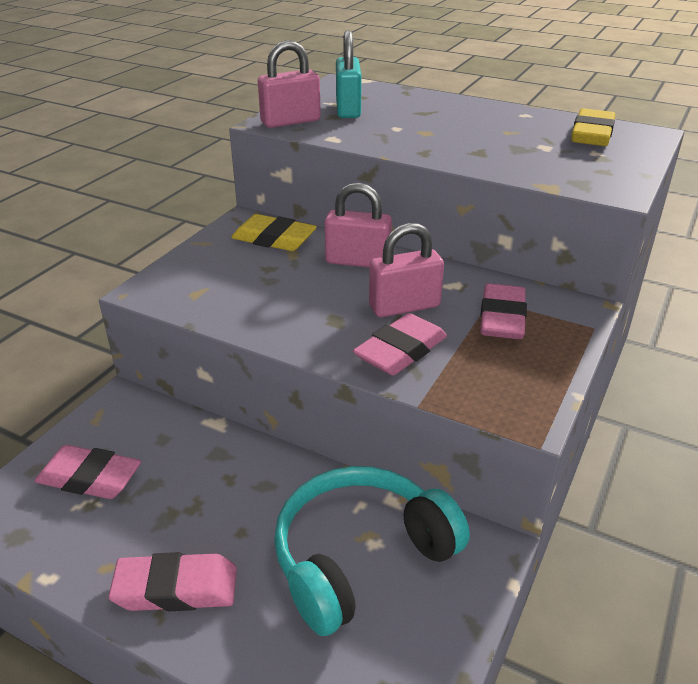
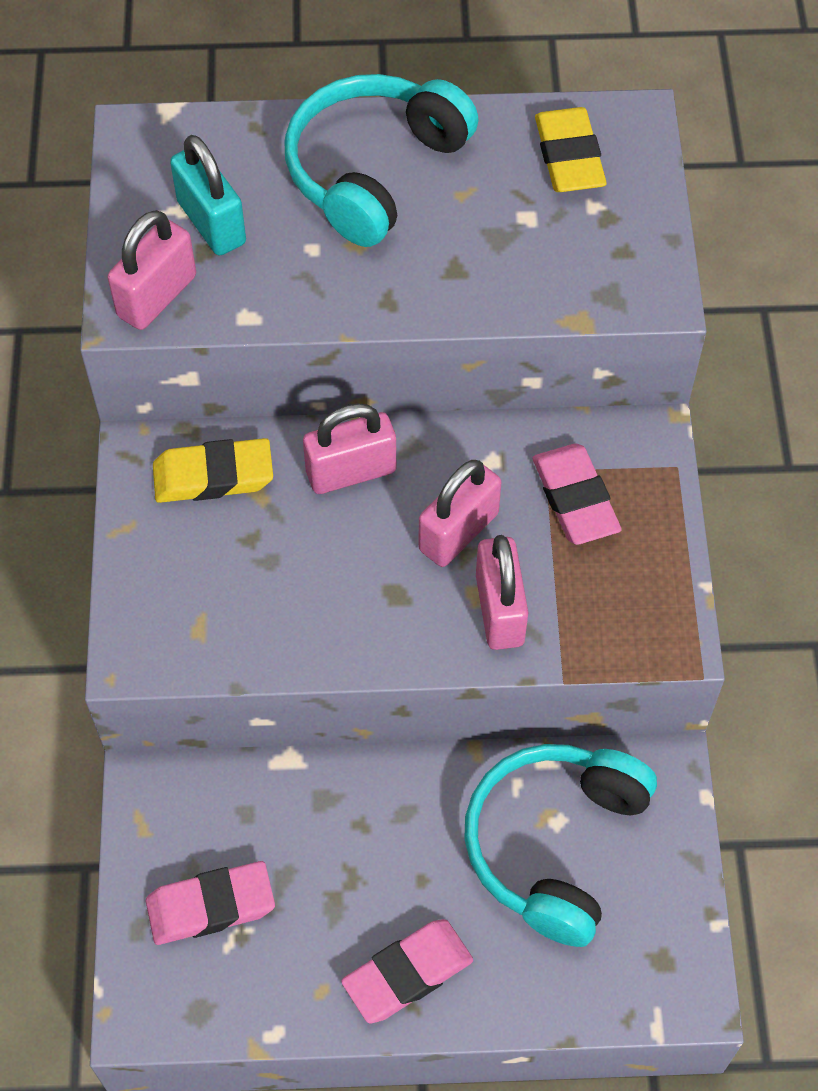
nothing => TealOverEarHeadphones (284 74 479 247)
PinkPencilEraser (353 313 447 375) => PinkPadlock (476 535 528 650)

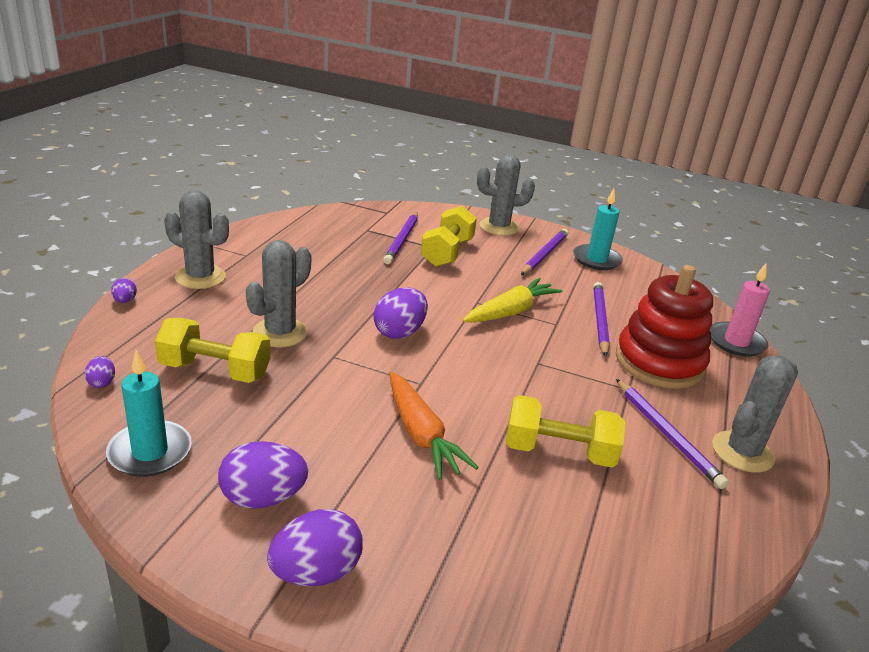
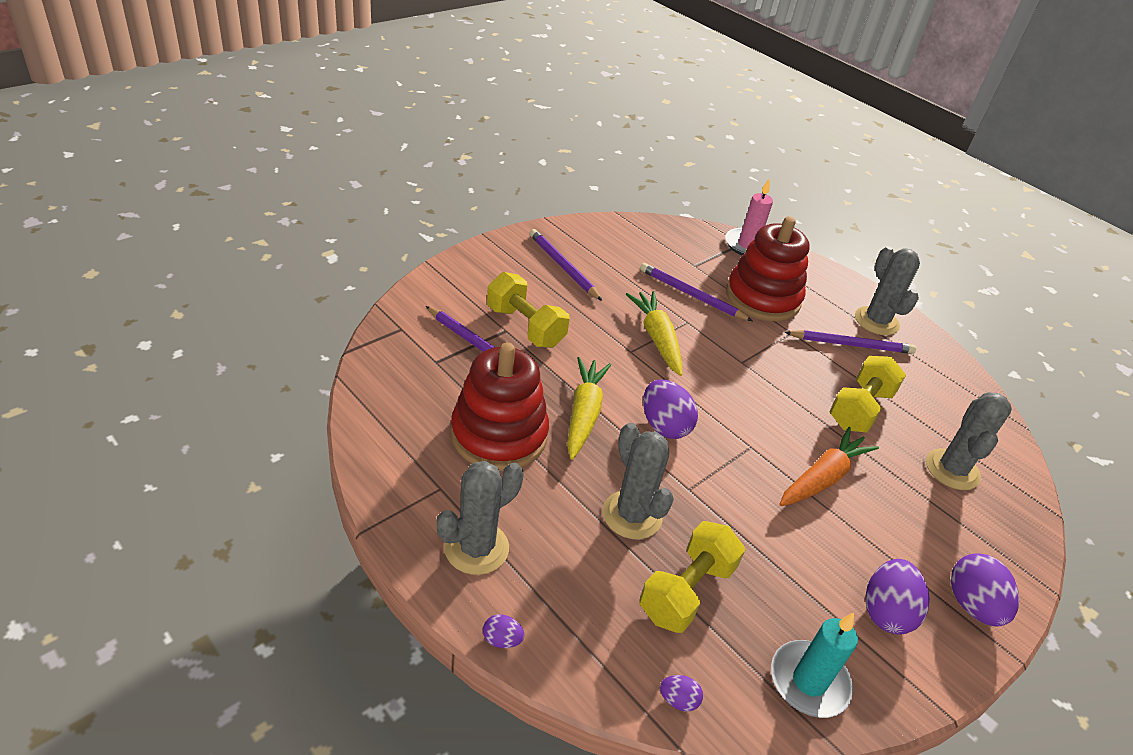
TealPillarCandle (573 188 623 270) => nothing
nothing => RedRingStacker (451 343 549 471)
nothing => YellowToyCarrot (567 357 611 460)
GreySaguaroCactus (477 154 535 236) => GreySaguaroCactus (926 392 1012 490), shifted
OrangeToyCarrot (389 371 479 480) => OrangeToyCarrot (779 427 879 506), 45 degrees counterclockwise

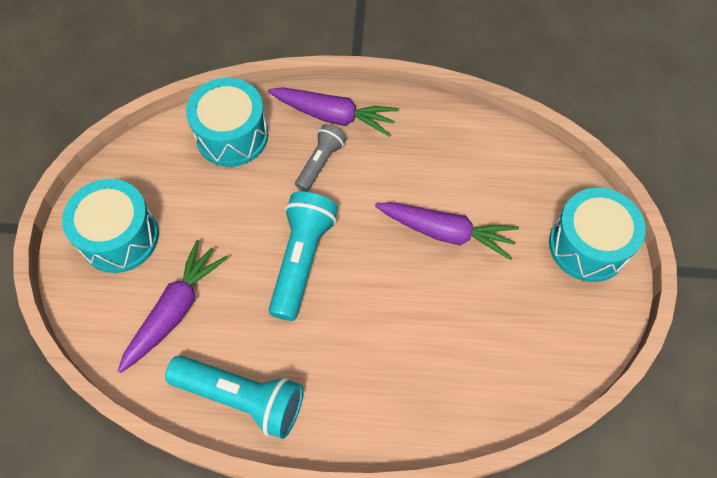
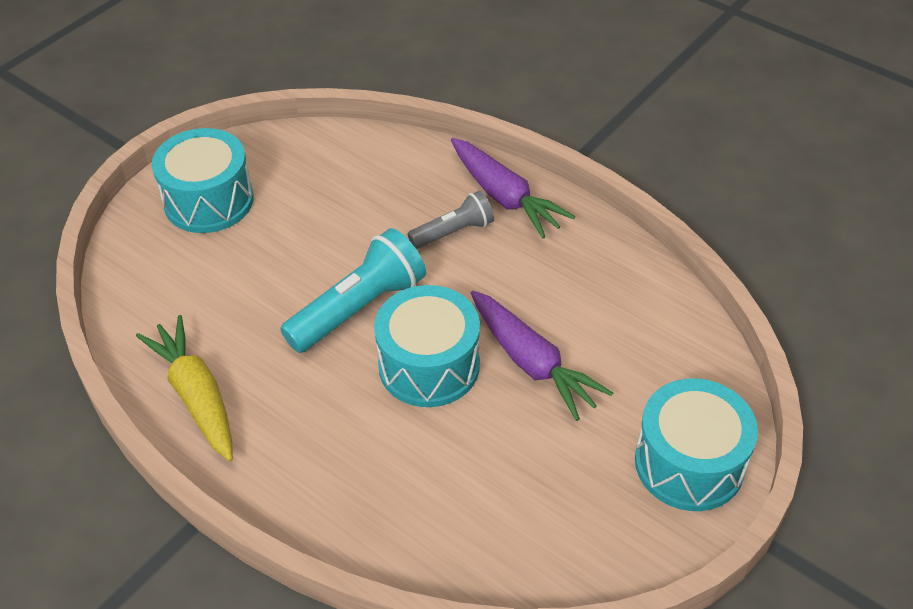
VioletToyCarrot (118 240 228 373) => nothing
TealToyDrum (186 78 268 167) => TealToyDrum (374 285 480 407), shifted
TealTorch (165 355 303 439) => YellowToyCarrot (136 315 233 461)

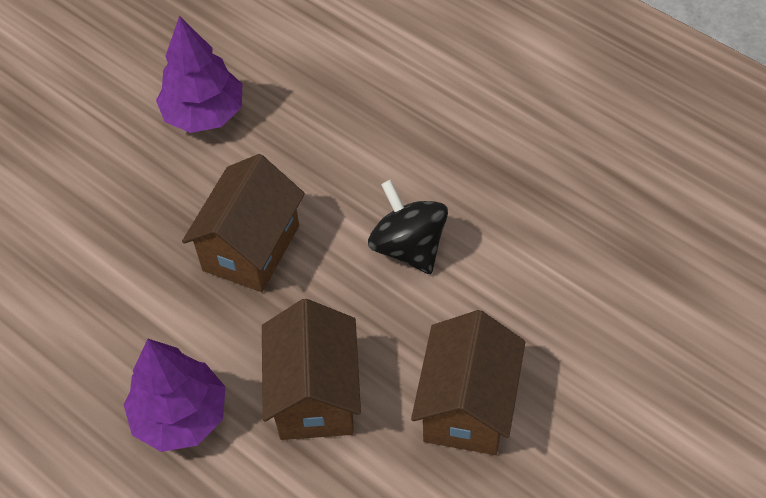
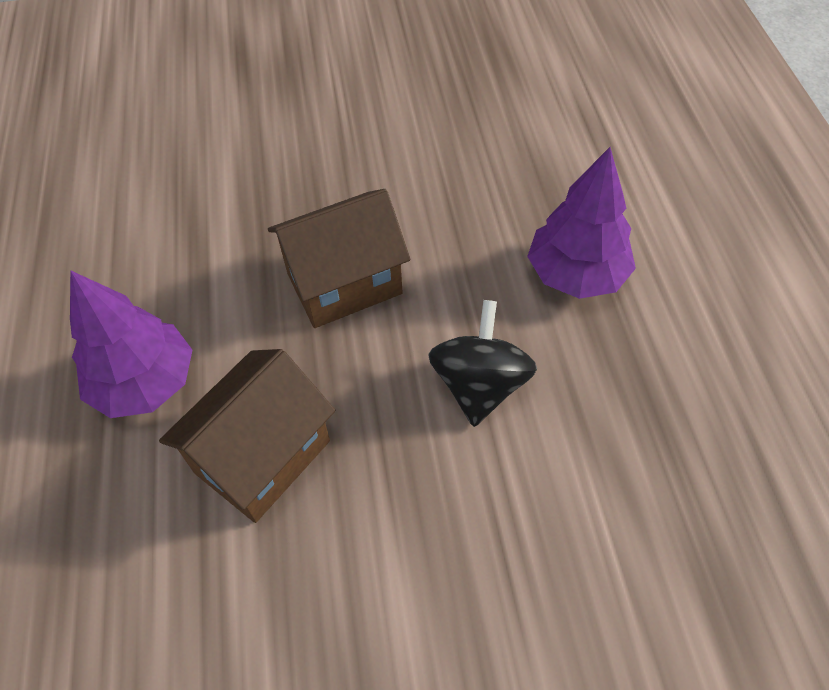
RussetToyHouse (411 310 525 455) => nothing
VioletFirTree (156 16 242 133) => VioletFirTree (527 147 636 299), shifted

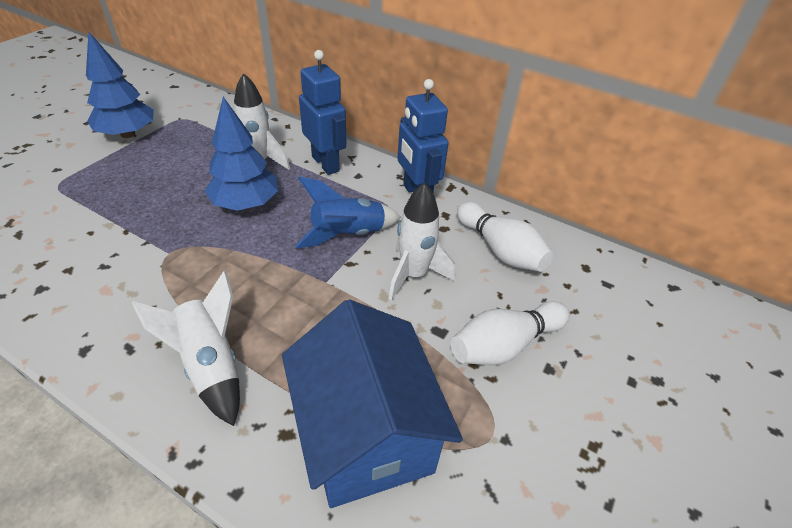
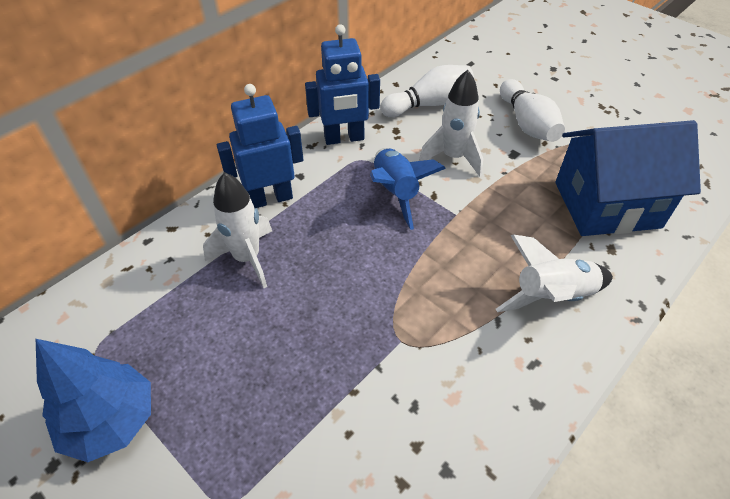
BlueFirTree (205 97 278 211) => nothing

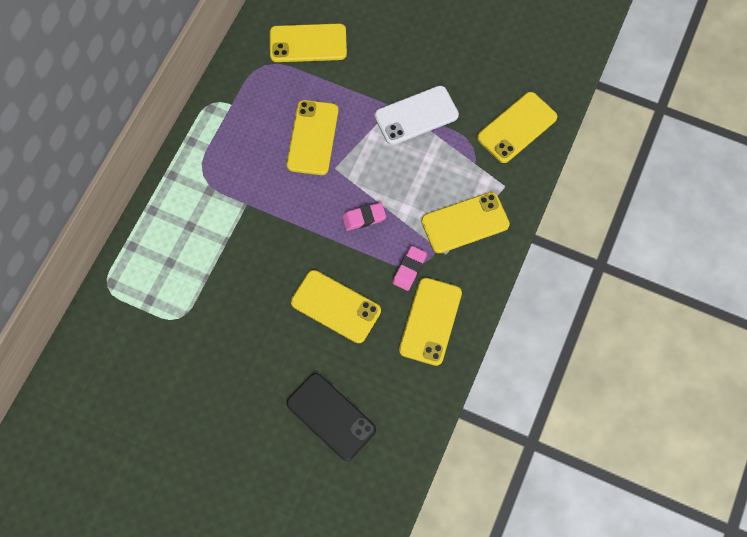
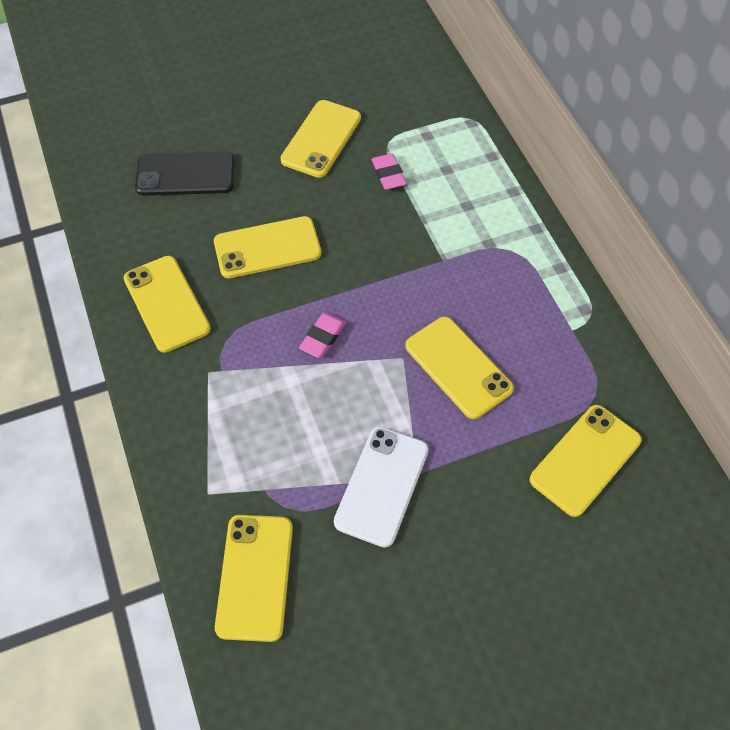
PinkPencilEraser (392 246 427 291) => PinkPencilEraser (372 153 407 190), shifted
YellowPhone (421 192 510 253) => YellowPhone (280 100 361 178), shifted

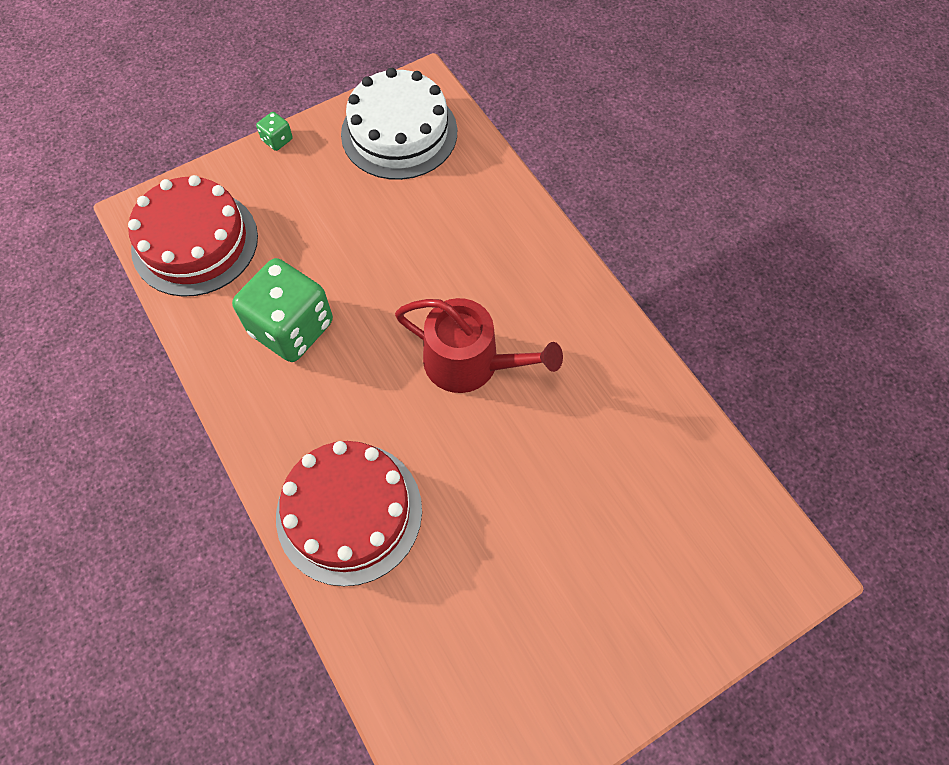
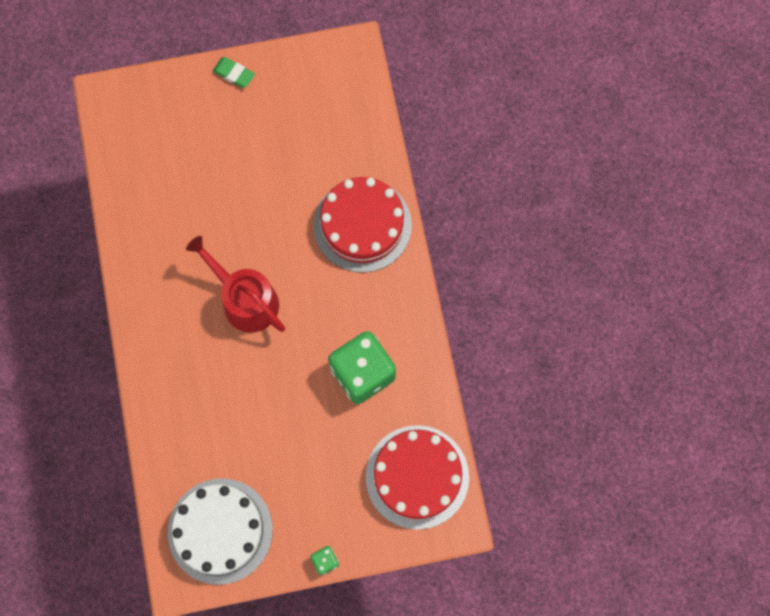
nothing => LeafGreenPencilEraser (213 57 255 88)

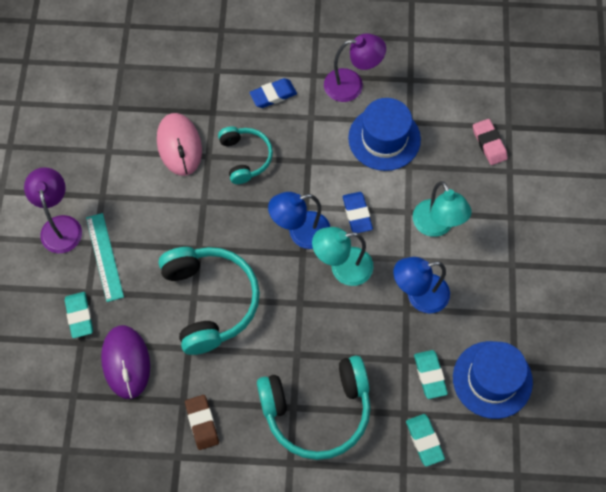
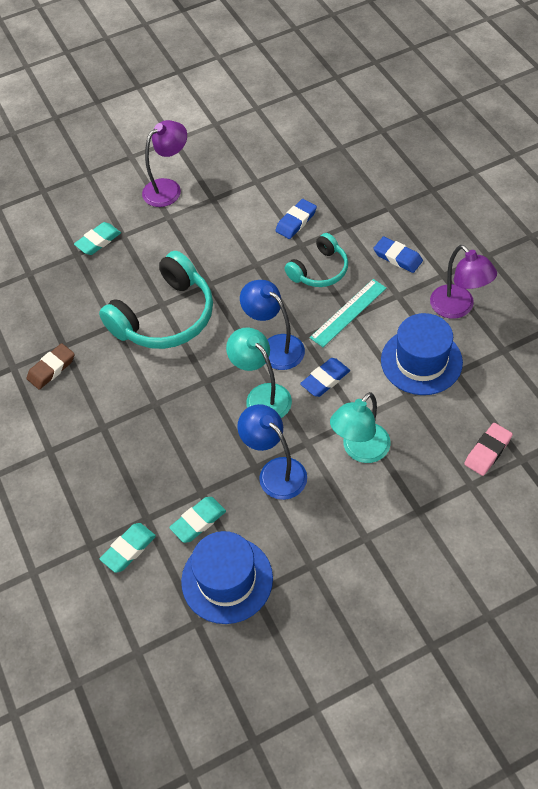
VioletMouse (101 325 150 399) => nothing
TealOverEarHeadphones (257 355 371 460) => nothing
TealRuler (86 213 124 302) => TealRuler (310 279 386 347), shifted
PinkMouse (157 113 202 176) => BluePencilEraser (275 199 317 239)

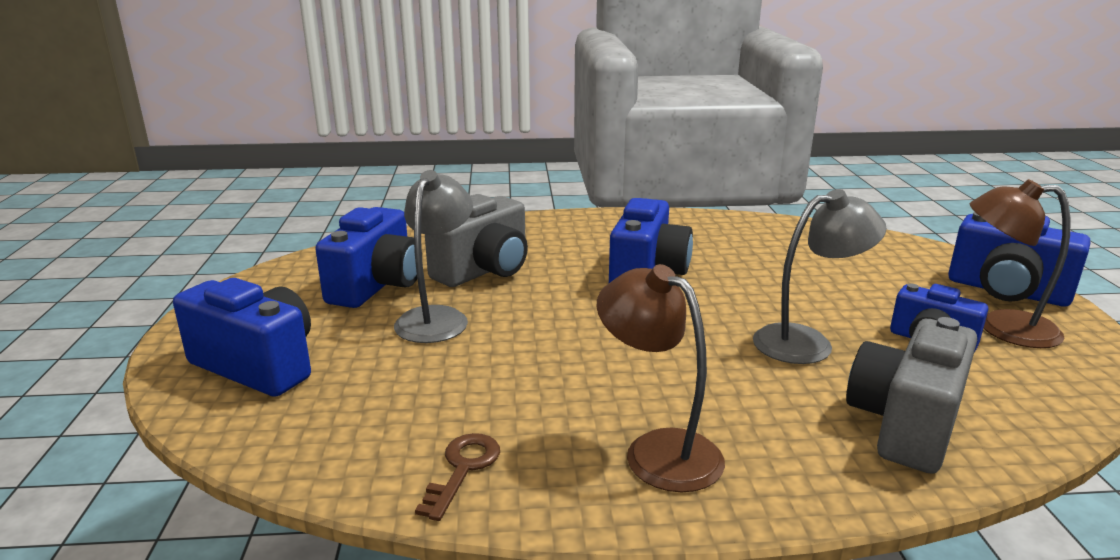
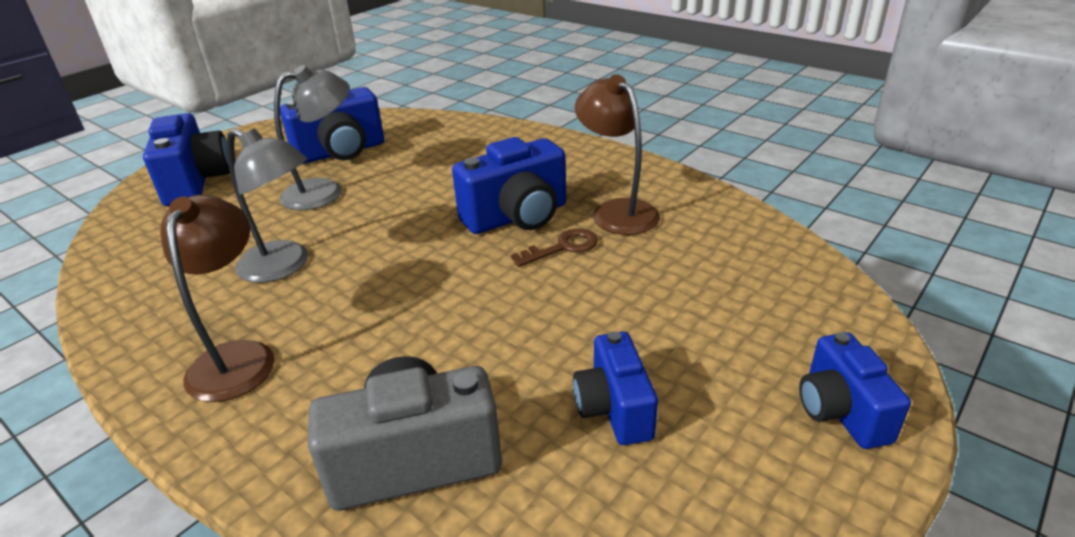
GreyCompactCamera (425 194 528 287) => nothing
RussetLatchkey (415 433 500 521) => RussetLatchkey (511 228 598 267), shifted
GreyReadingLamp (753 189 887 364) => GreyReadingLamp (227 128 308 283), shifted
RussetReadingLamp (970 179 1070 348) => RussetReadingLamp (575 74 660 235), shifted
BlueCompactCamera (948 212 1090 307) => BlueCompactCamera (799 332 911 449), x0.64

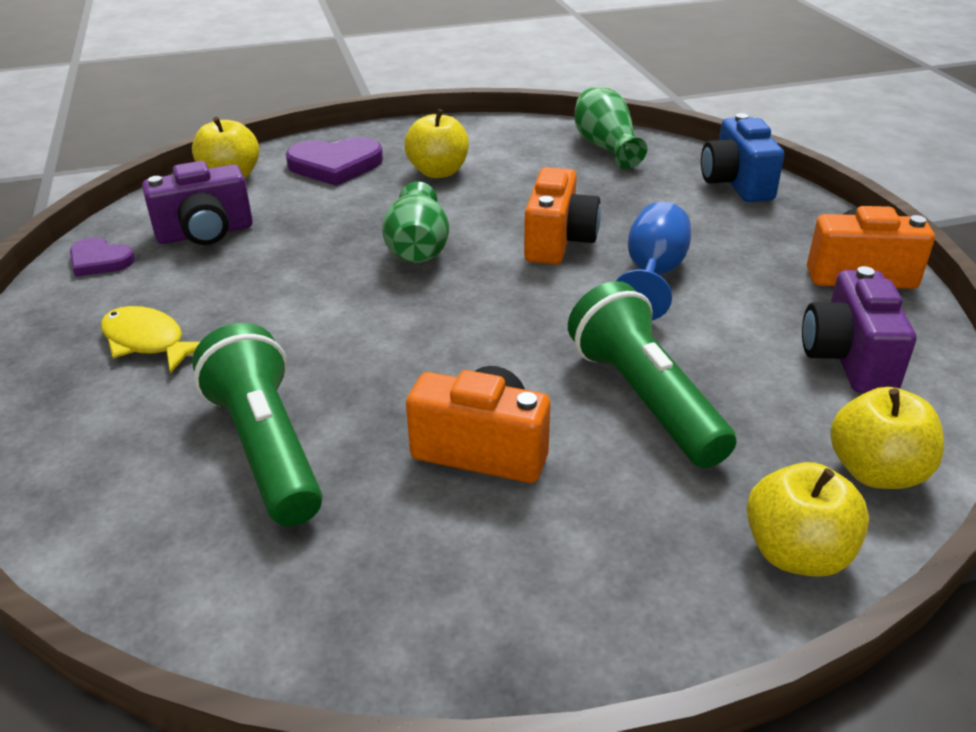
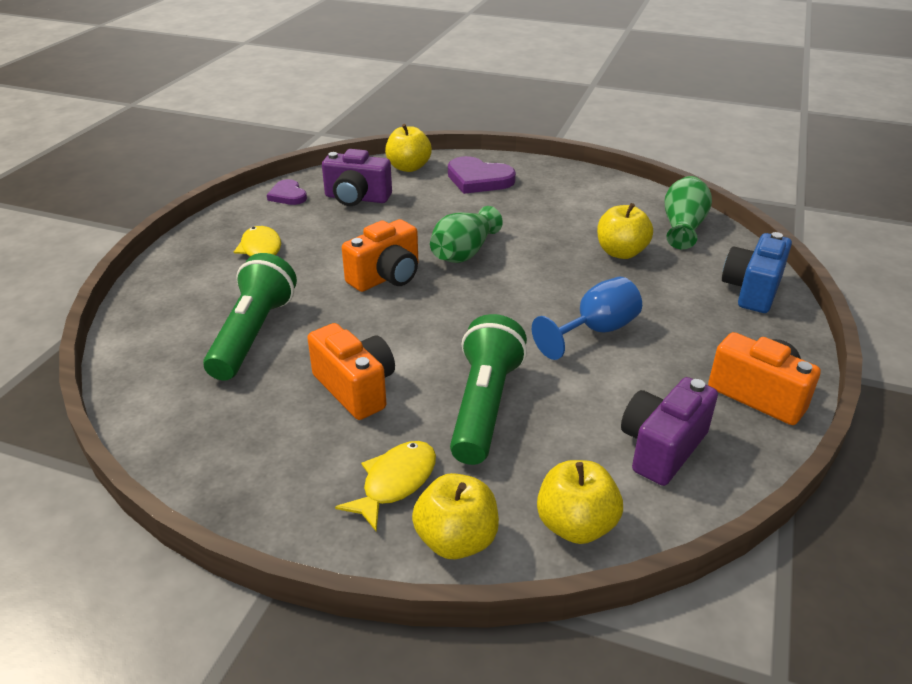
nothing => YellowToyFish (335 441 436 531)
YellowApple (404 109 469 178) => YellowApple (597 203 653 259), shifted
OrangeCompactCamera (524 167 601 264) => OrangeCompactCamera (342 219 418 292), shifted

